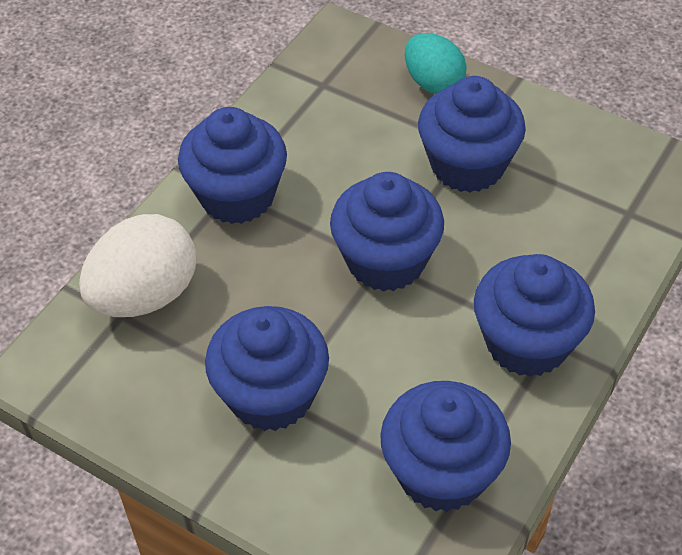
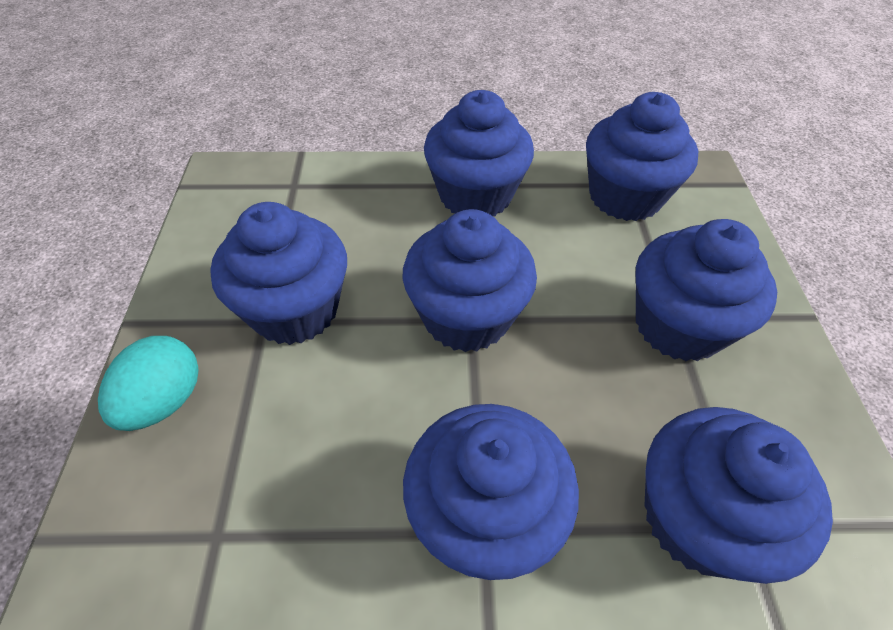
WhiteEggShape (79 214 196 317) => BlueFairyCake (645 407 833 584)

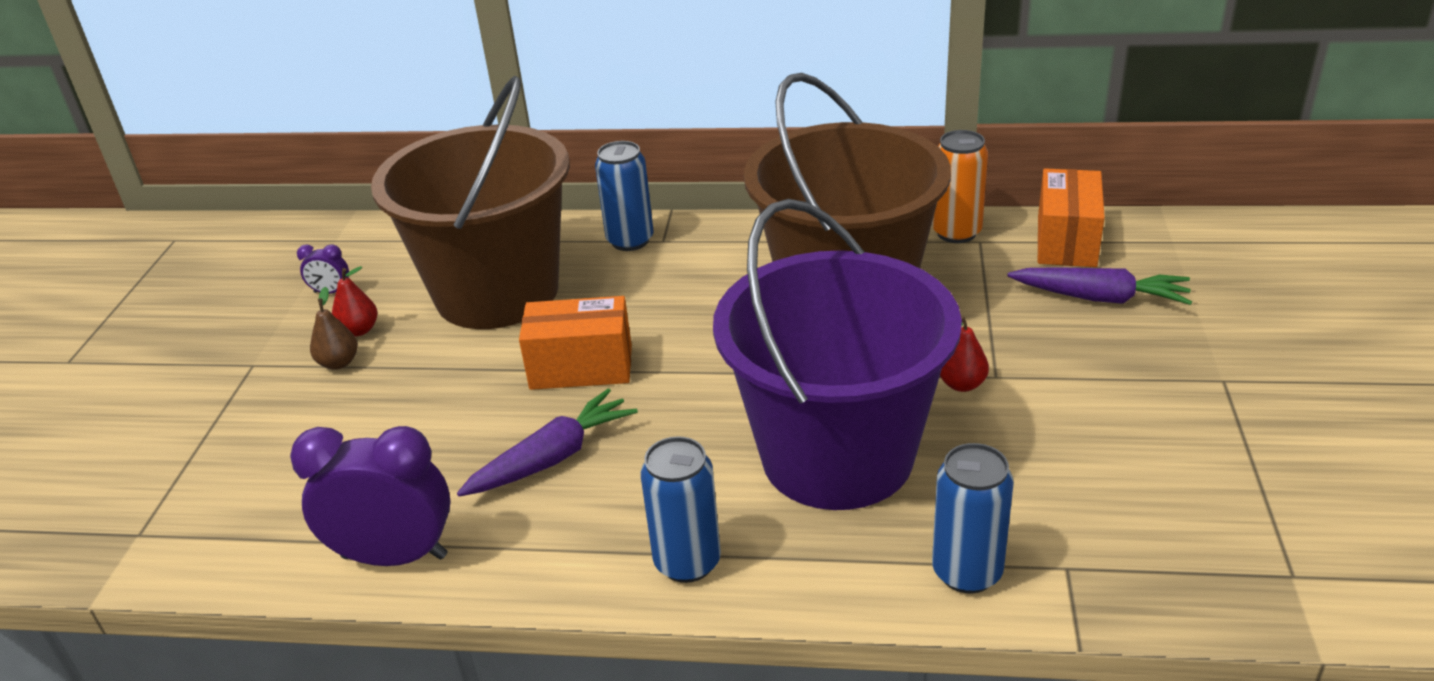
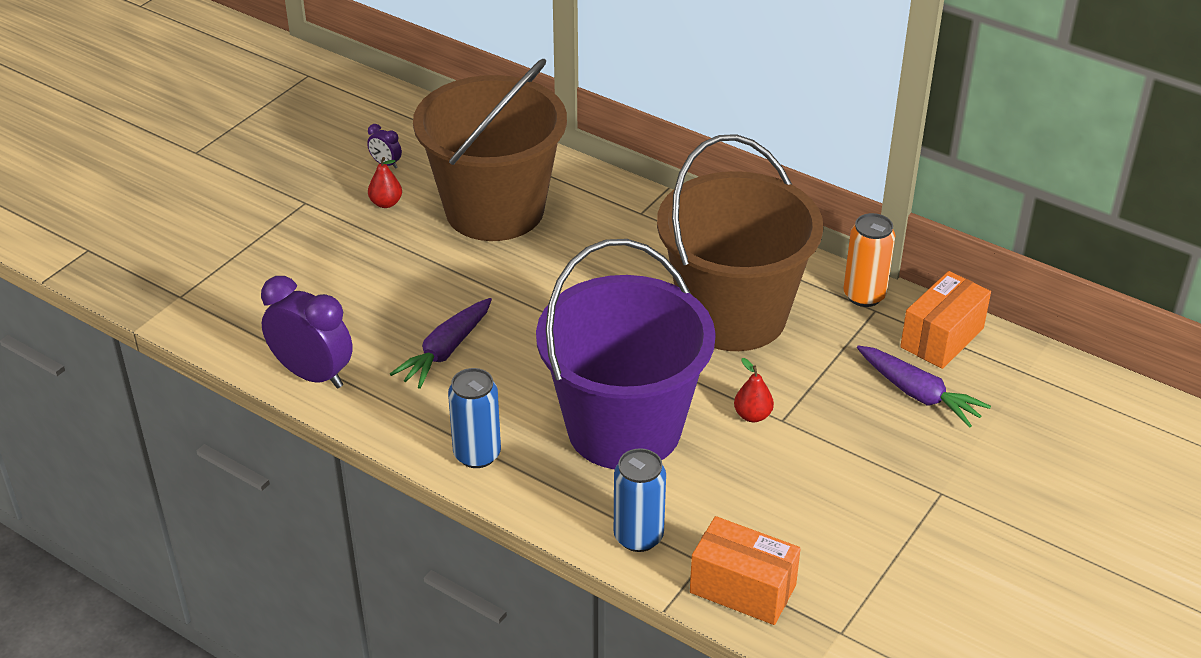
RussetToyPear (310 287 358 370) => nothing
BlueSodaCan (595 141 654 251) => nothing
OrangeParcel (519 296 632 390) => OrangeParcel (690 516 801 625), shifted
VioletToyCarrot (457 389 638 497) => VioletToyCarrot (390 298 492 389), 135 degrees clockwise

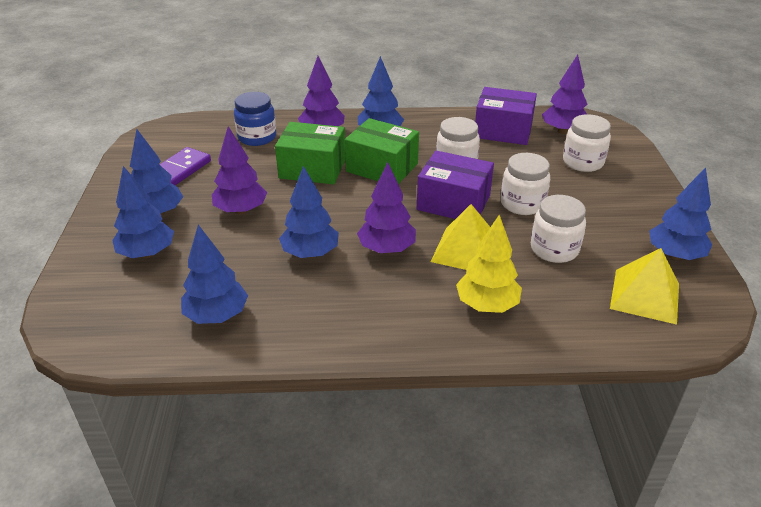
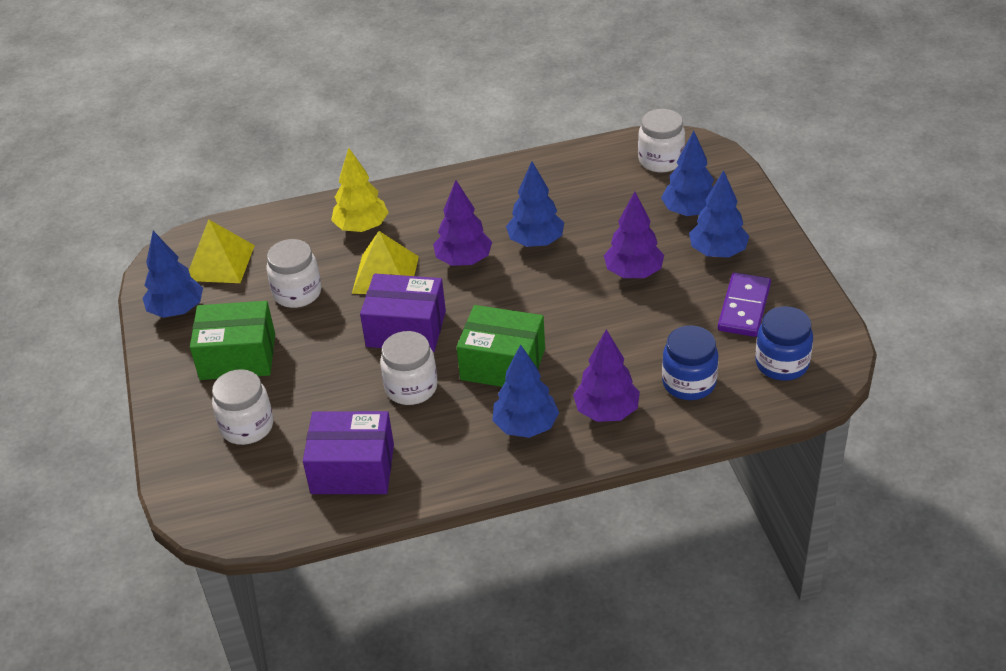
BlueFirTree (181 225 248 324) => nothing
VioletFirTree (542 55 588 134) => nothing
nothing => BluePreserveJar (755 306 813 381)
LeafGreenParcel (275 122 345 185) => LeafGreenParcel (190 301 275 380), shifted
WhitePreserveJar (501 153 550 215) => WhitePreserveJar (638 109 685 173), shifted

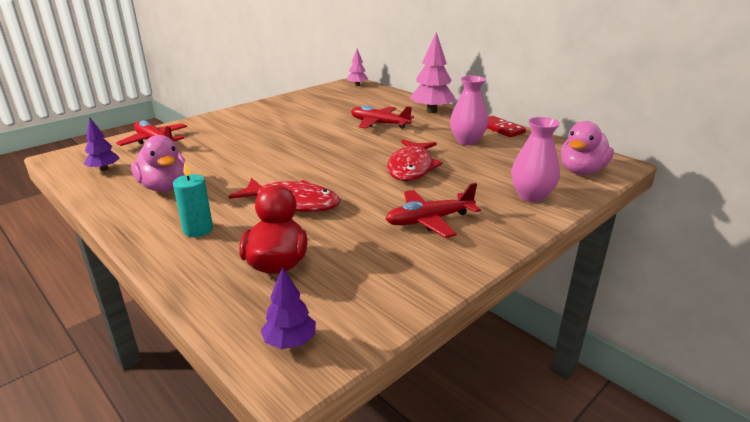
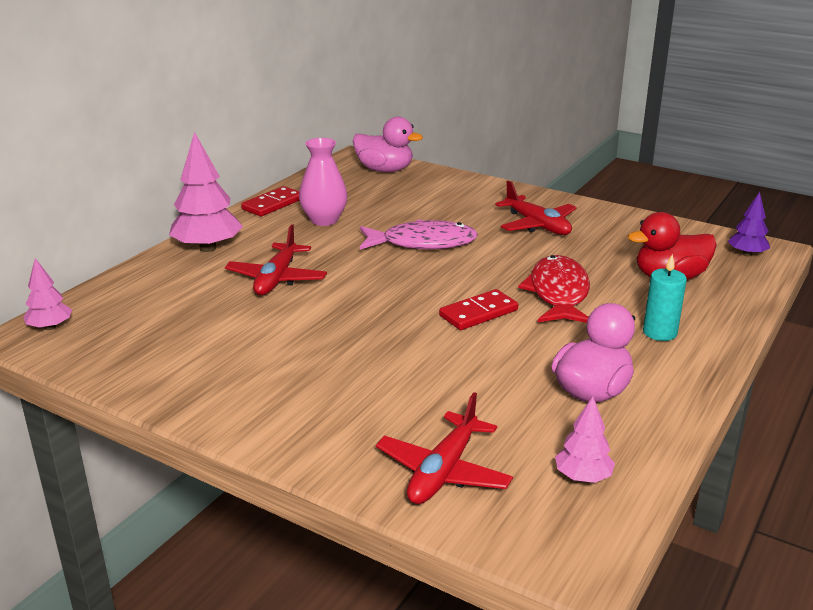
PinkTallVase (511 117 560 202) => nothing
nothing => RedDomino (439 289 518 330)
VioletFirTree (84 118 120 171) => PinkFirTree (555 396 615 483)
RedToyFish (387 139 443 181) => PinkToyFish (360 219 478 250)

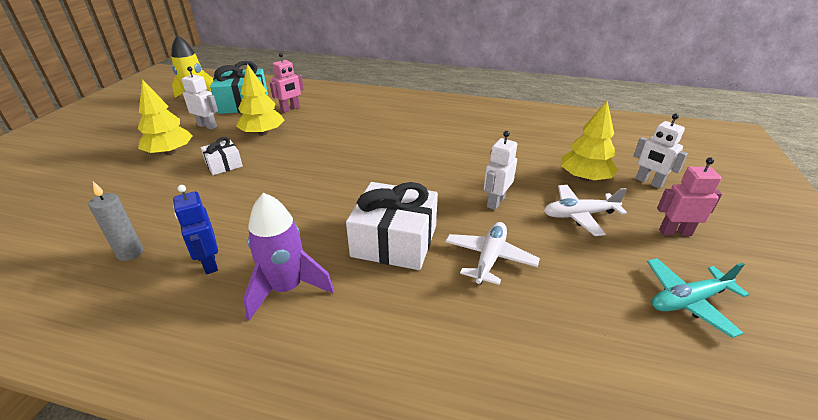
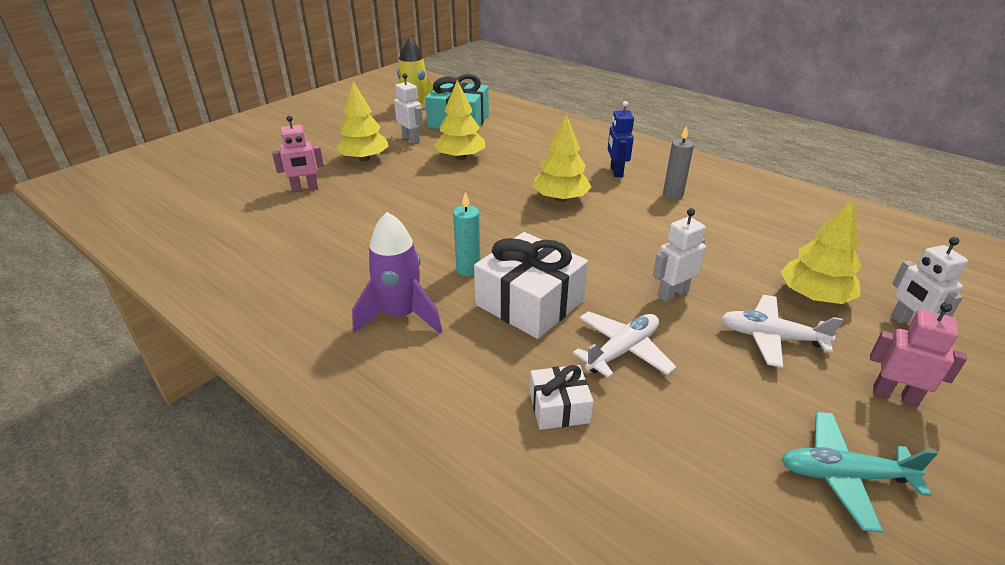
nothing => TealPillarCandle (453 192 481 276)
nothing => YellowFirTree (533 114 592 202)
GreyPillarCandle (88 181 143 261) => GreyPillarCandle (663 125 694 199), shifted
BlueRobotFigure (173 185 218 274) => BlueRobotFigure (608 101 634 177), shifted
WhitePresent (200 137 243 175) => WhitePresent (530 365 594 430), shifted
PinkRobotFigure (269 52 304 113) => PinkRobotFigure (272 116 324 192), shifted

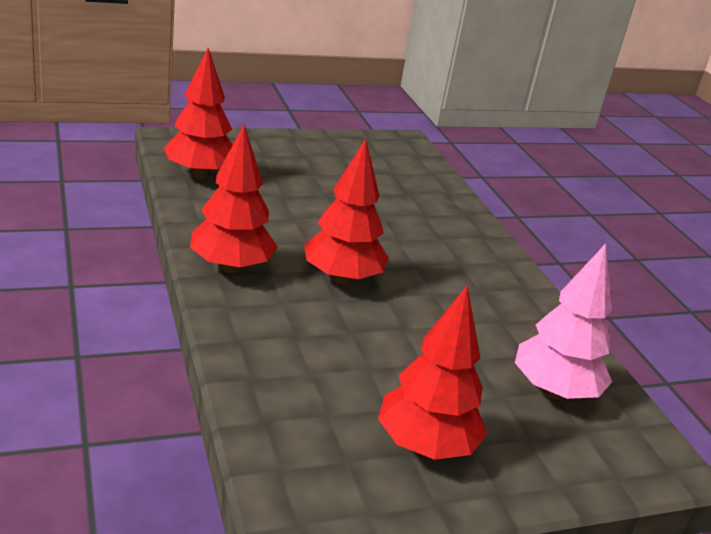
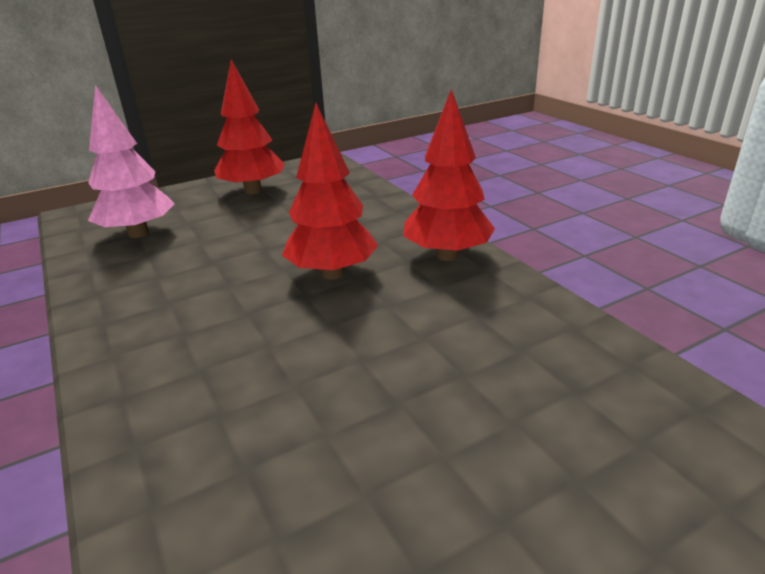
RedFirTree (164 48 233 179) => nothing

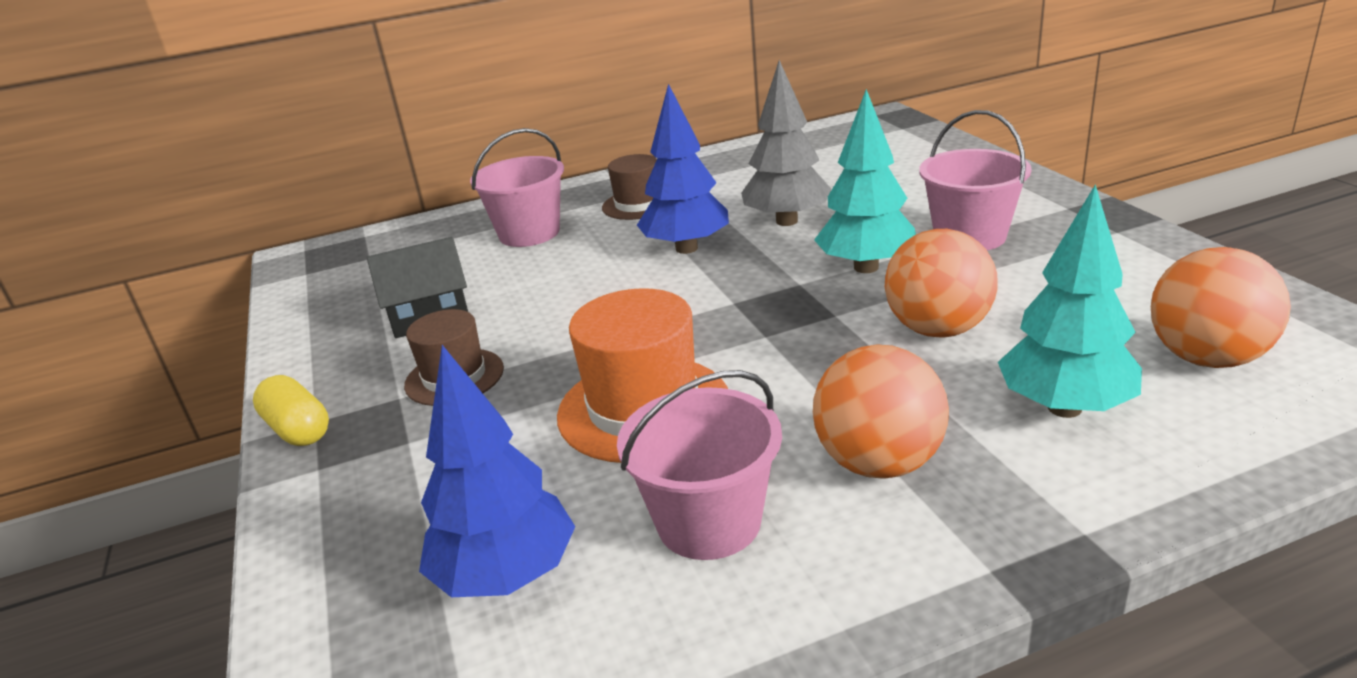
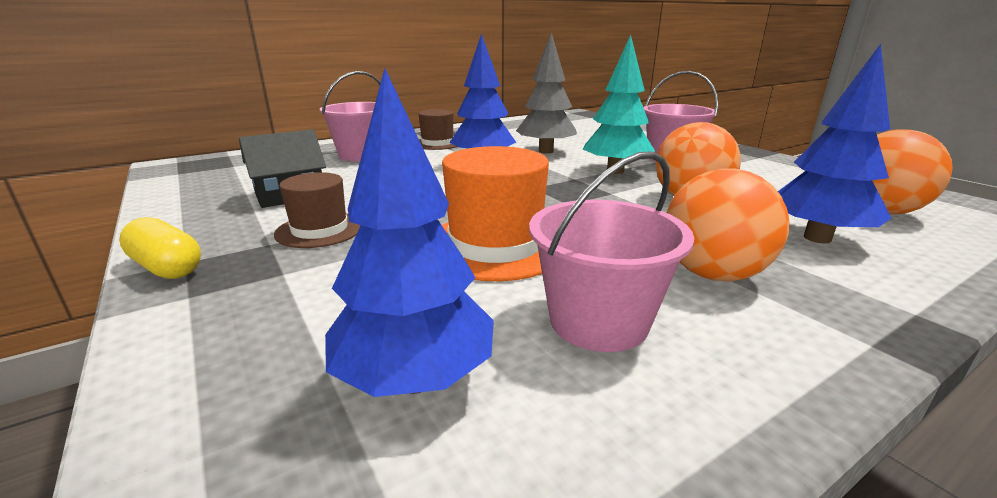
TealFirTree (998 185 1142 418) => BlueFirTree (778 44 892 243)

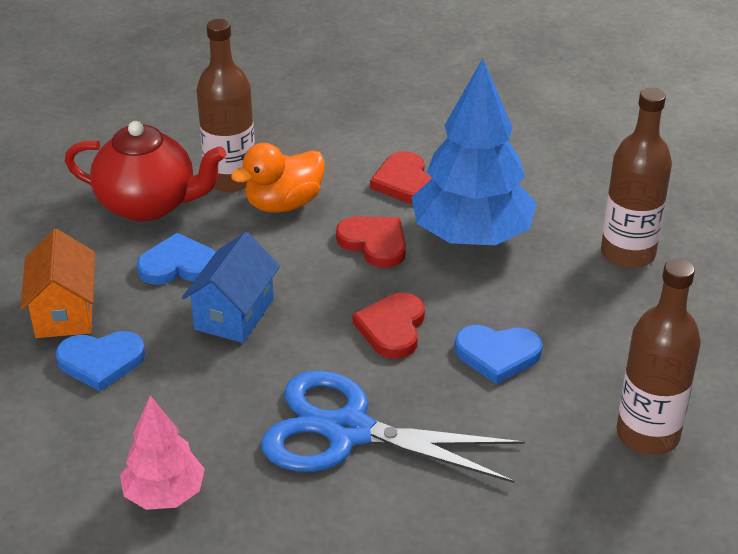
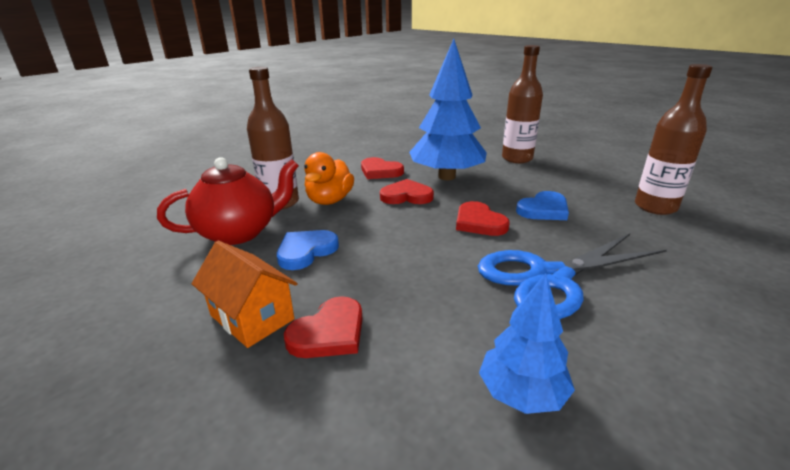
BlueToyHouse (182 232 280 343) => nothing
BlueHeart (55 331 145 391) => RedHeart (284 296 362 358)
PinkFirTree (120 395 205 510) => BlueFirTree (479 273 575 414)

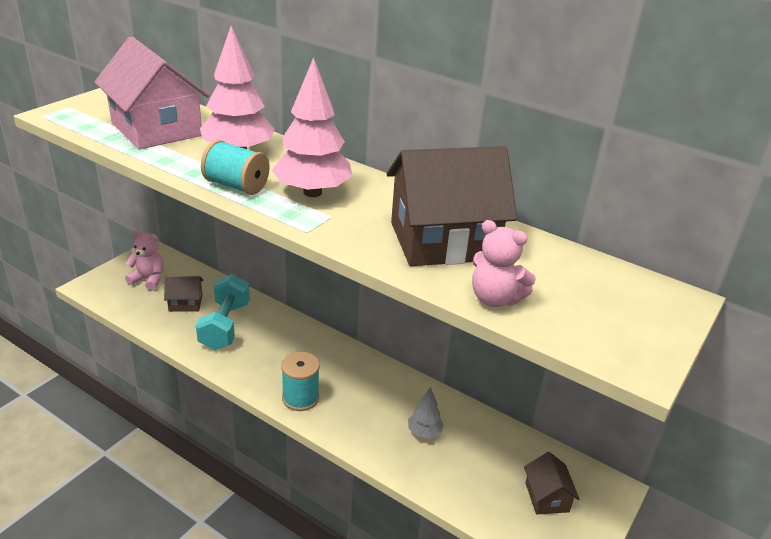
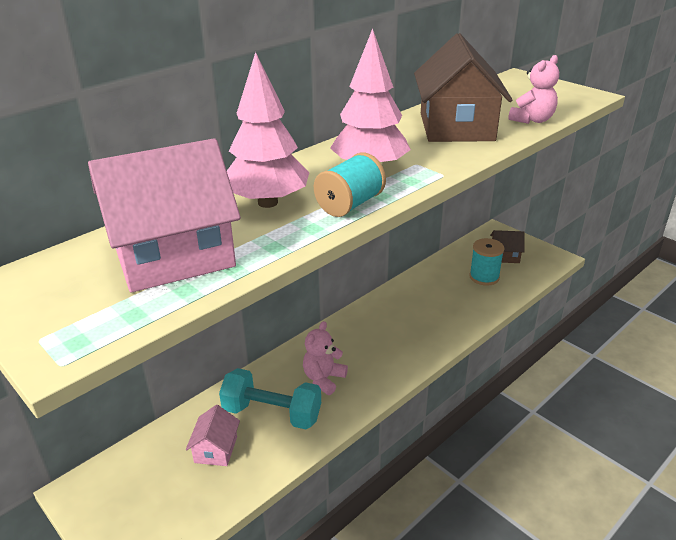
GreyFirTree (408 387 444 438) => nothing
PinkTeddy (125 230 164 290) => PinkTeddy (303 321 348 395), shifted
TealSpool (281 352 320 411) => TealSpool (469 238 504 286), shifted
RussetToyHouse (164 276 204 312) => PinkToyHouse (186 405 240 466)

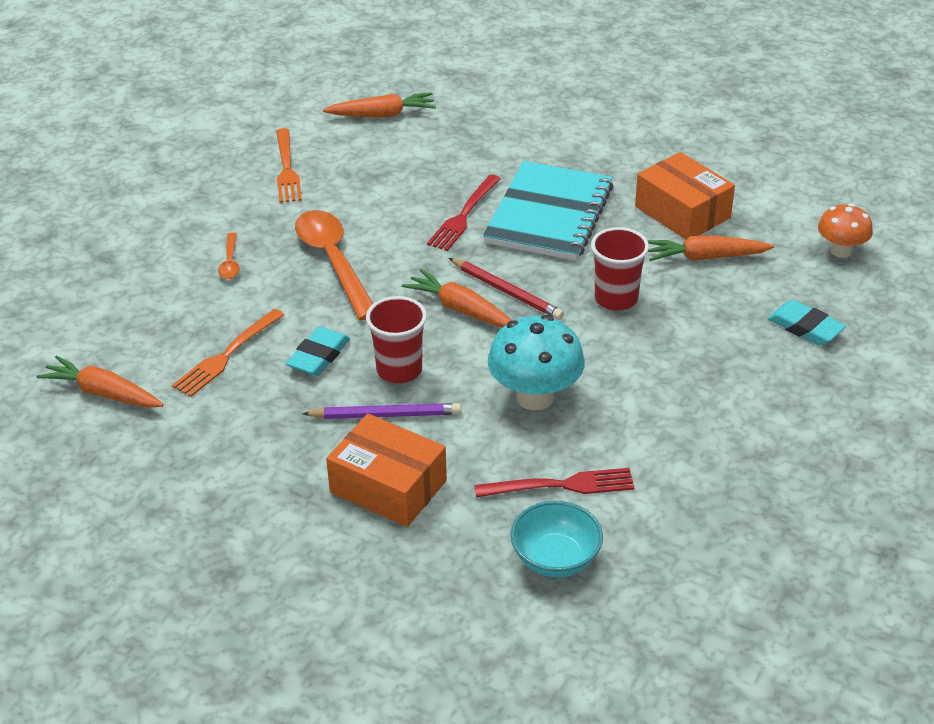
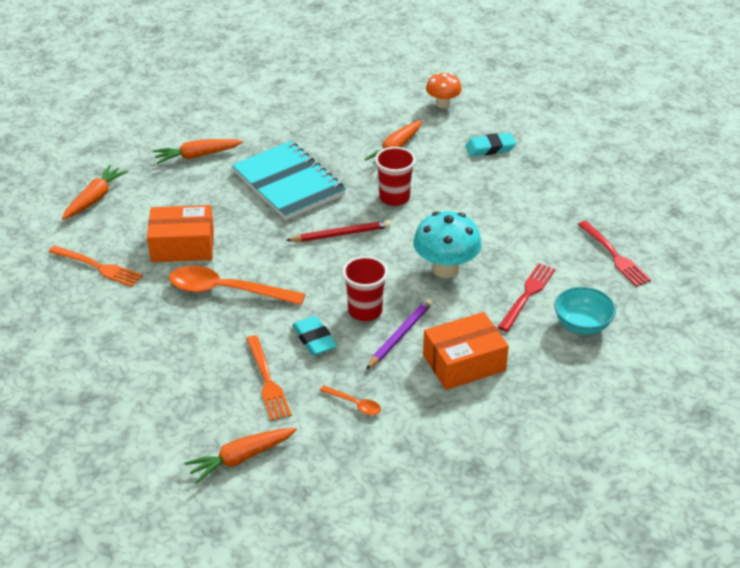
OrangeTablespoon (218 233 240 279) => OrangeTablespoon (320 385 381 415), shifted
OrangeToyCarrot (402 269 512 328) => OrangeToyCarrot (153 139 243 164), shifted
RedFork (427 175 501 251) => RedFork (578 221 651 287), shifted
OrangeParcel (635 152 735 240) => OrangeParcel (147 205 214 262), shifted

